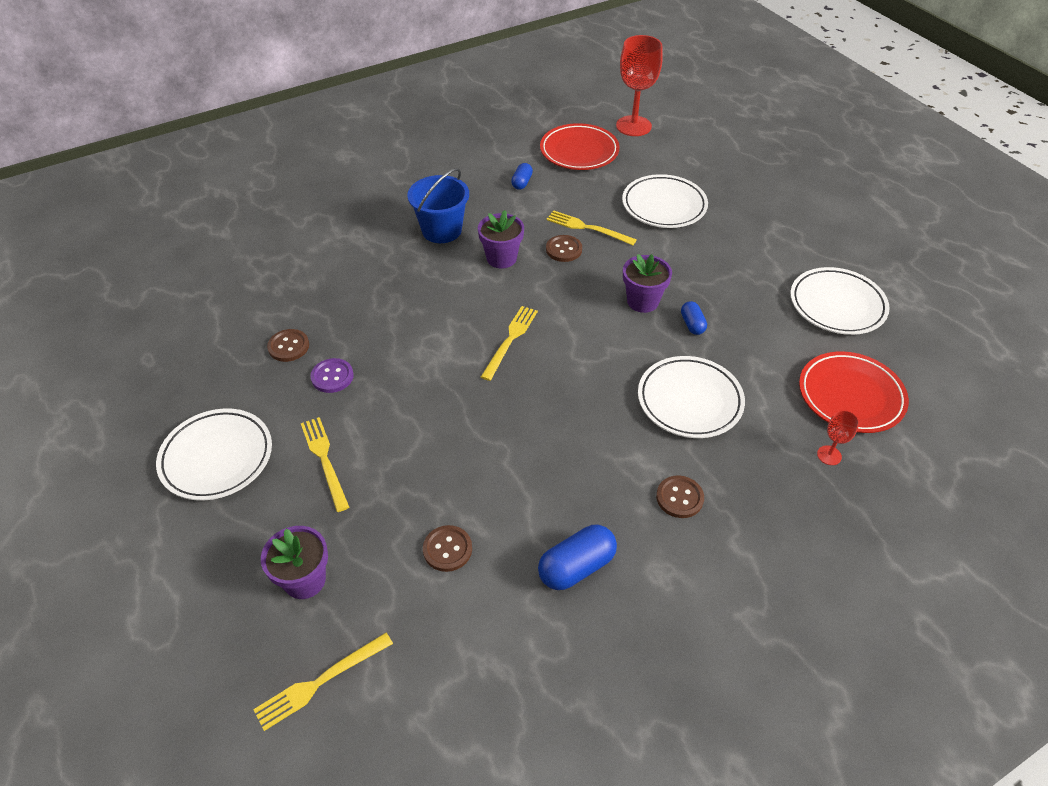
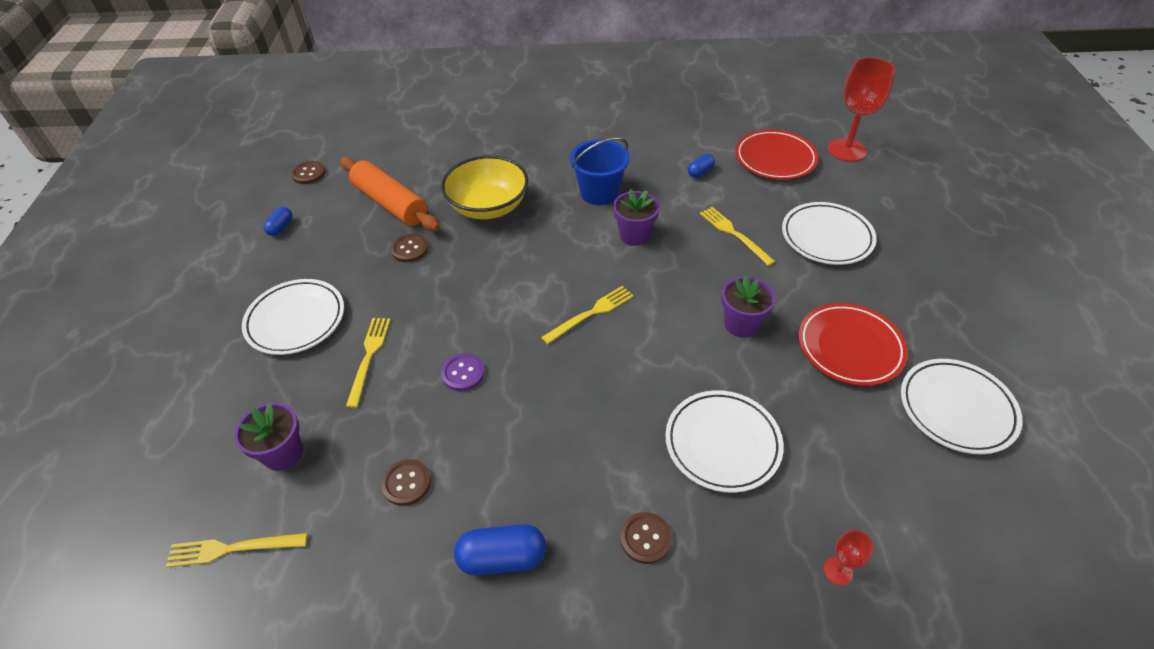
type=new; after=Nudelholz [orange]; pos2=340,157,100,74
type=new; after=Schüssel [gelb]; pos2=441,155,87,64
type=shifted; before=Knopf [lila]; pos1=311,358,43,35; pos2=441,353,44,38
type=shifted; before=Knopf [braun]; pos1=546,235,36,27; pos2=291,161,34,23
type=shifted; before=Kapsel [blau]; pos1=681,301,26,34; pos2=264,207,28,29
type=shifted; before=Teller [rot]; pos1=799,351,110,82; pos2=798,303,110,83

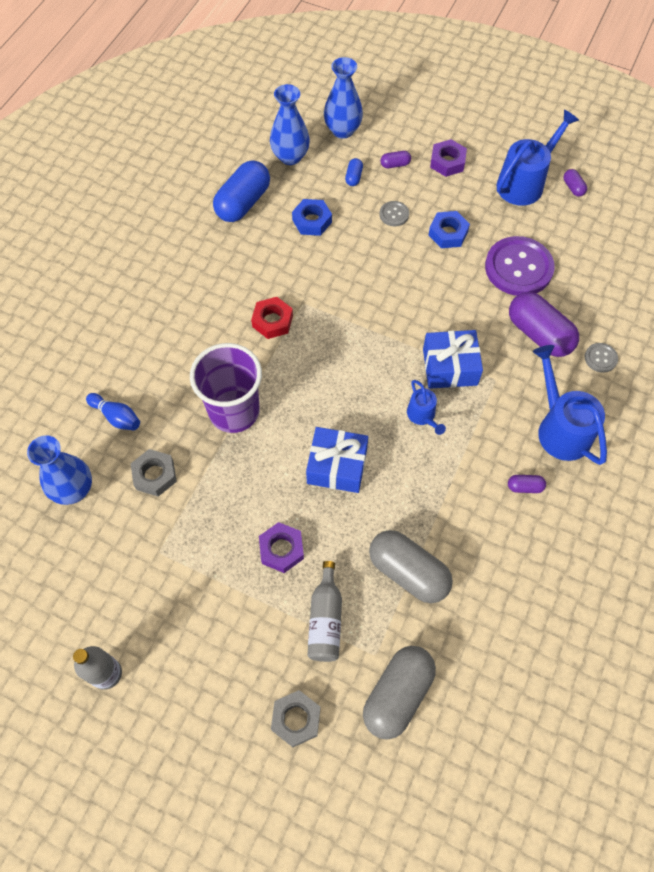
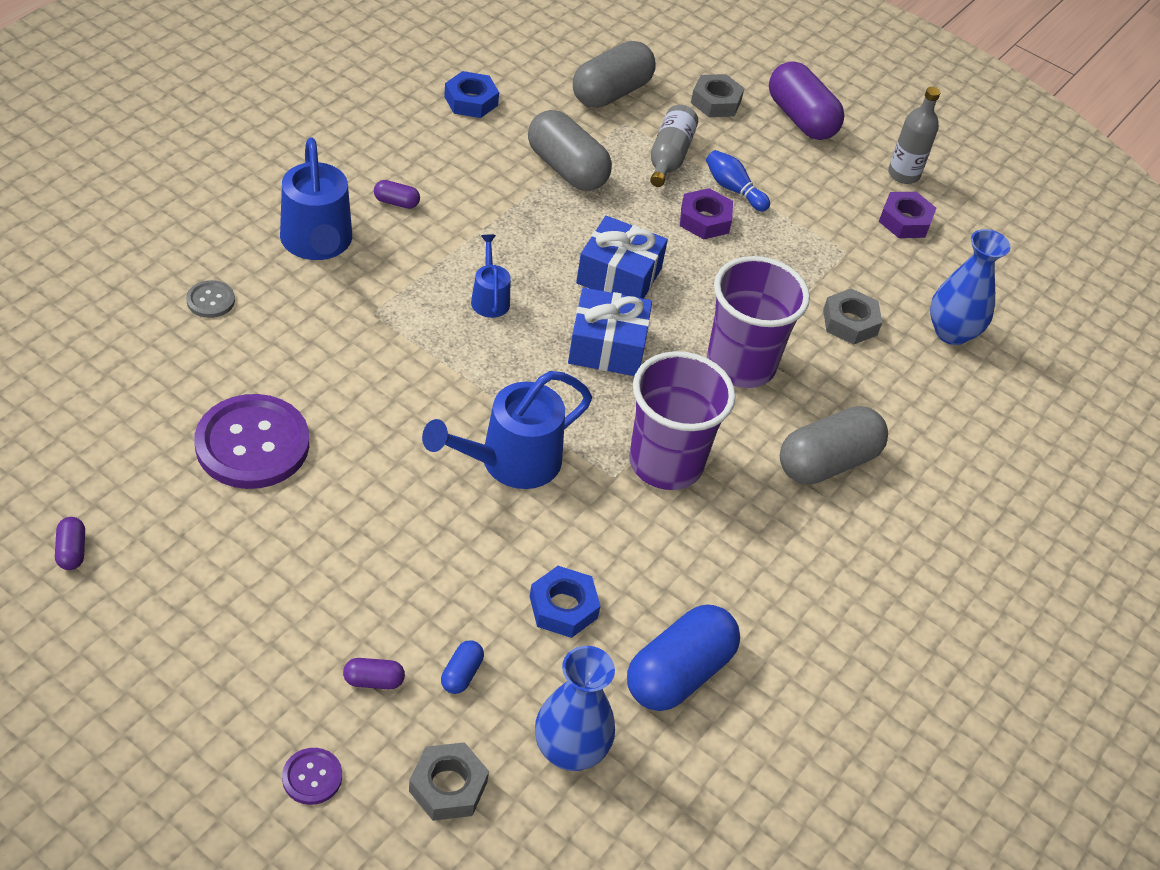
type=gone; before=Knopf [grau]; pos1=379,201,30,25
type=new; after=Knopf [lila]; pos2=282,748,60,57
type=new; after=Kapsel [grau]; pos2=780,406,108,78
type=shifted; before=Bowlingkegel [blau]; pos1=86,393,54,37; pos2=706,150,64,61
type=shifted; before=Geschenk [blau]; pos1=423,330,60,59; pos2=568,288,84,88
type=shifted; before=Sechskantmutter [blau]; pos1=429,211,41,37; pos2=444,71,55,47
type=shifted; before=Sechskantmutter [lila]; pos1=430,139,37,38; pos2=879,192,57,46
type=shifted; before=Gießkanne [blau]; pos1=497,109,82,97; pos2=422,371,170,118
type=shifted; before=Kapsel [lila]; pos1=509,292,70,65; pos2=769,61,76,79
type=swapped; before=Sechskantmutter [rot]; after=Becher [lila]; pos1=251,297,42,42; pos2=629,351,107,139
type=swapped; before=Vase [blau]; after=Sechskantmutter [grau]; pos1=324,57,39,82; pos2=409,742,80,79

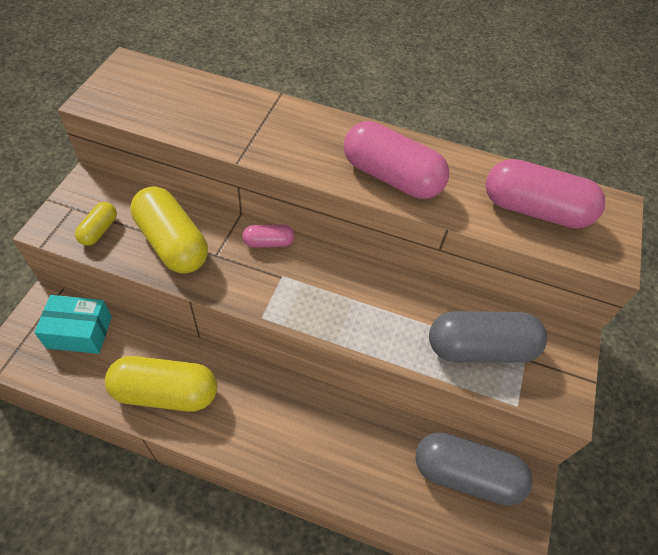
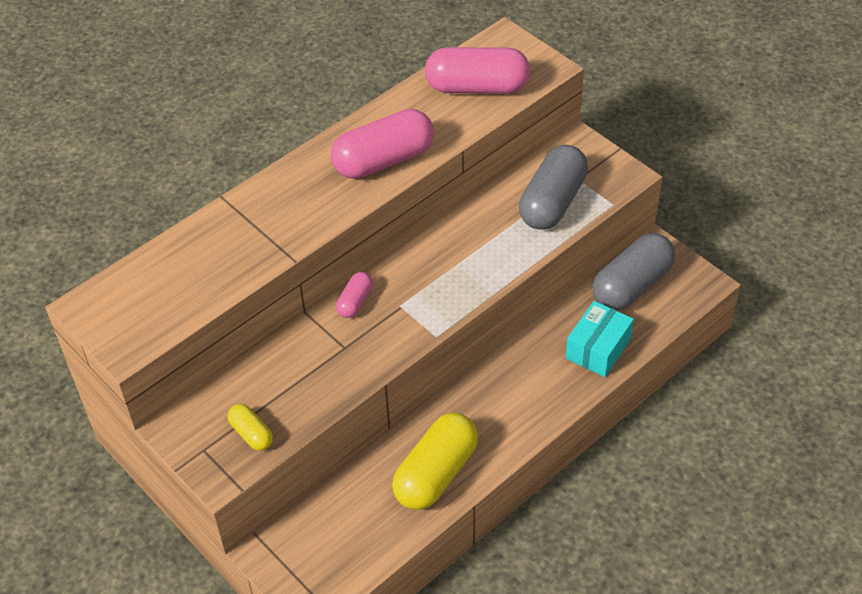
type=gone; before=Kapsel [gelb]; pos1=131,186,77,87
type=shifted; before=Schachtel [türkis]; pos1=34,295,78,59; pos2=566,301,68,76
type=rotated; before=Kapsel [rosa]; pos1=486,159,119,70; pos2=425,47,105,47; turn=45

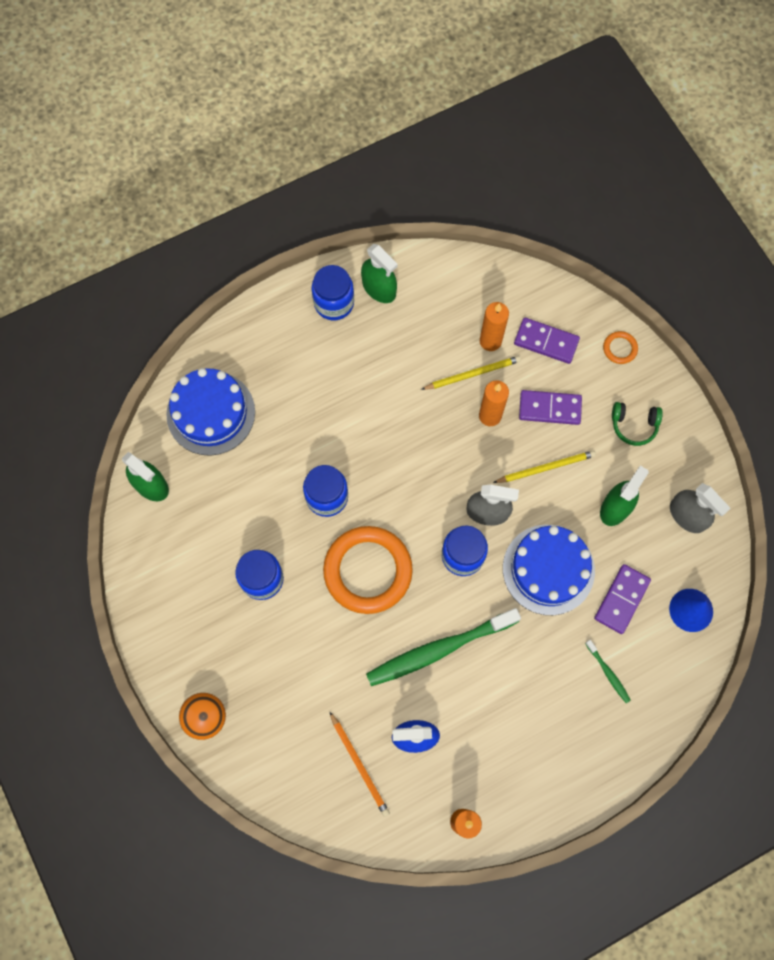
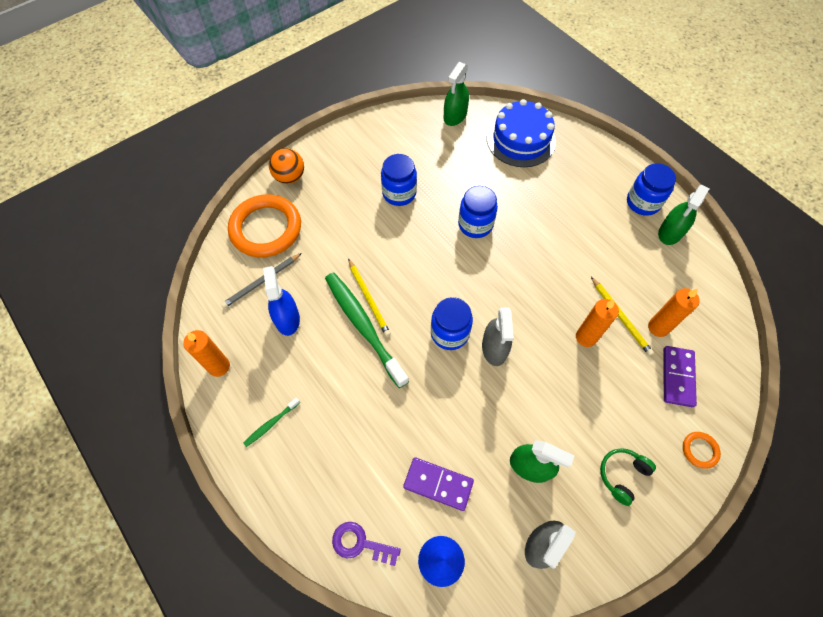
type=gone; before=Kuchen [blau]; pos1=503,525,92,90
type=gone; before=Dominostein [lila]; pos1=519,390,63,35
type=new; after=Schlüssel [lila]; pos2=332,522,69,44
type=shifted; before=Ring [orange]; pos1=323,526,90,88; pos2=228,194,73,63
type=shifted; before=Bleistift [gelb]; pos1=493,450,103,33; pos2=348,259,43,78
type=shifted; before=Zahnbürste [grün]; pos1=585,640,46,63; pos2=244,397,56,50
type=repainted; before=Bleistift [orange]; after=Bleistift [grau]; pos1=330,712,60,105; pos2=221,253,81,56
type=rotated; before=Kopfhörer [grün]; pos1=612,402,51,44; pos2=600,448,56,58; turn=45

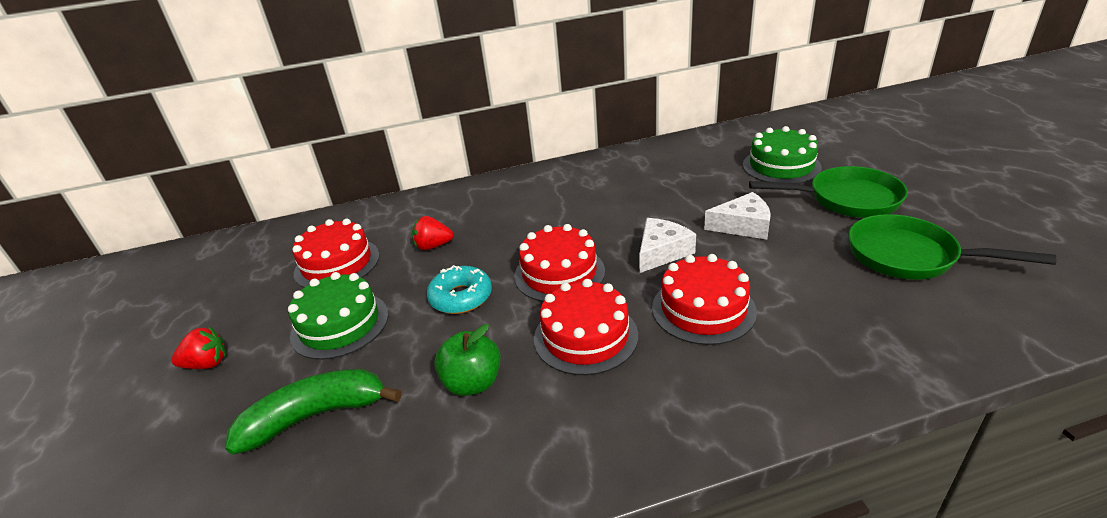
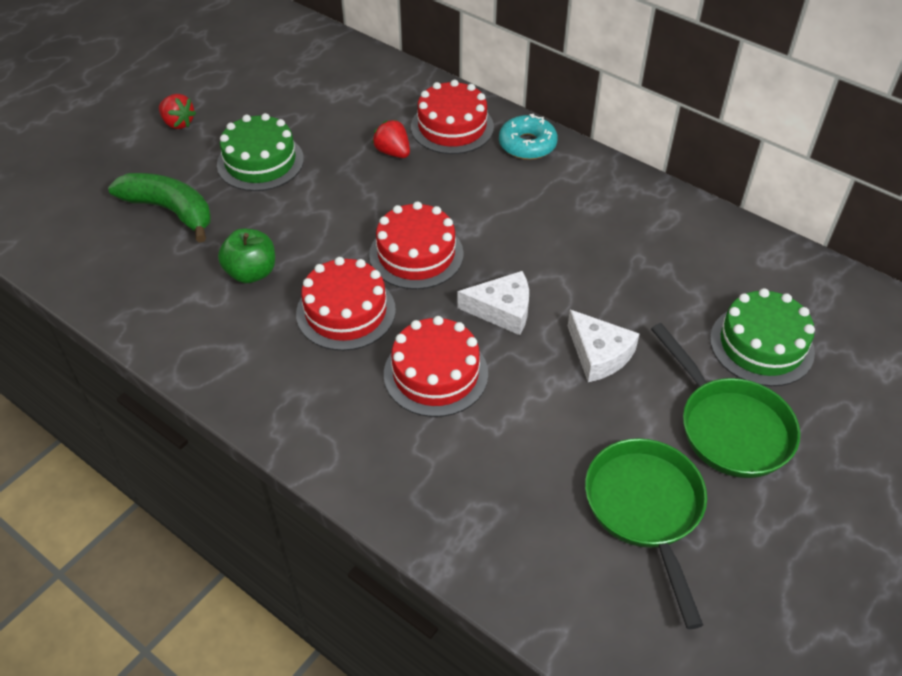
type=shifted; before=Kuchen [rot]; pos1=292,219,88,69; pos2=411,80,83,74
type=shifted; before=Donut [türkis]; pos1=427,265,65,49; pos2=499,114,59,46

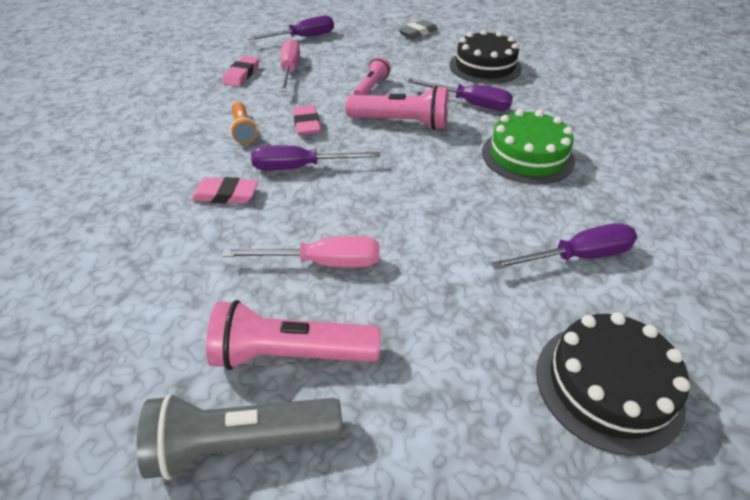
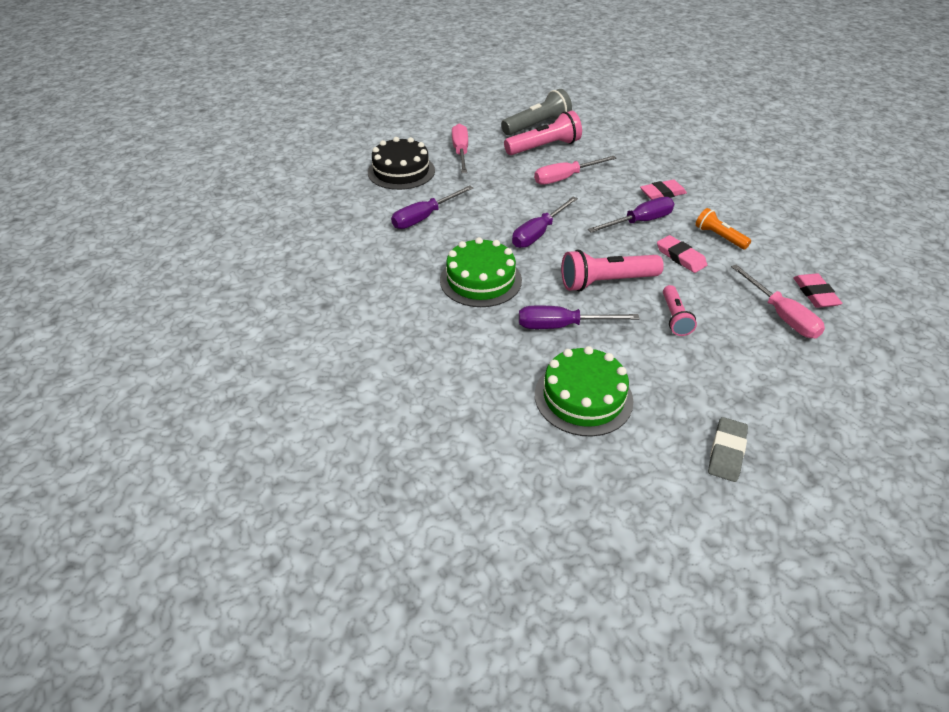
type=new; after=Schraubenzieher [rosa]; pos2=452,124,16,49
type=shifted; before=Schraubenzieher [lila]; pos1=247,16,87,24; pos2=512,196,66,52
type=repainted; before=Kuchen [schwarz]; after=Kuchen [grün]; pos1=449,30,73,54; pos2=535,346,98,90

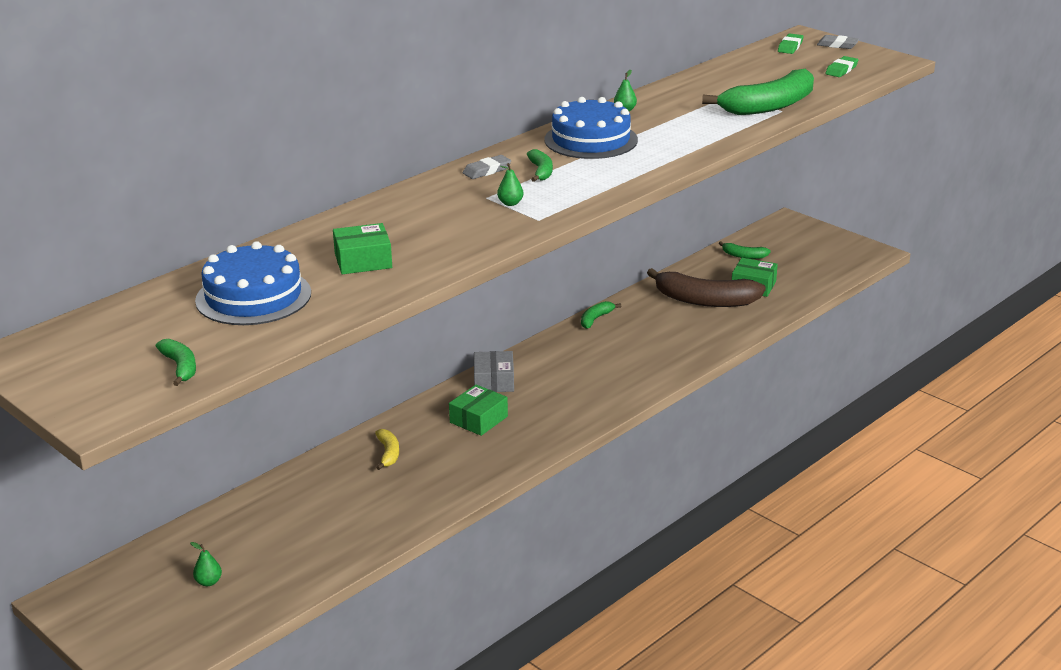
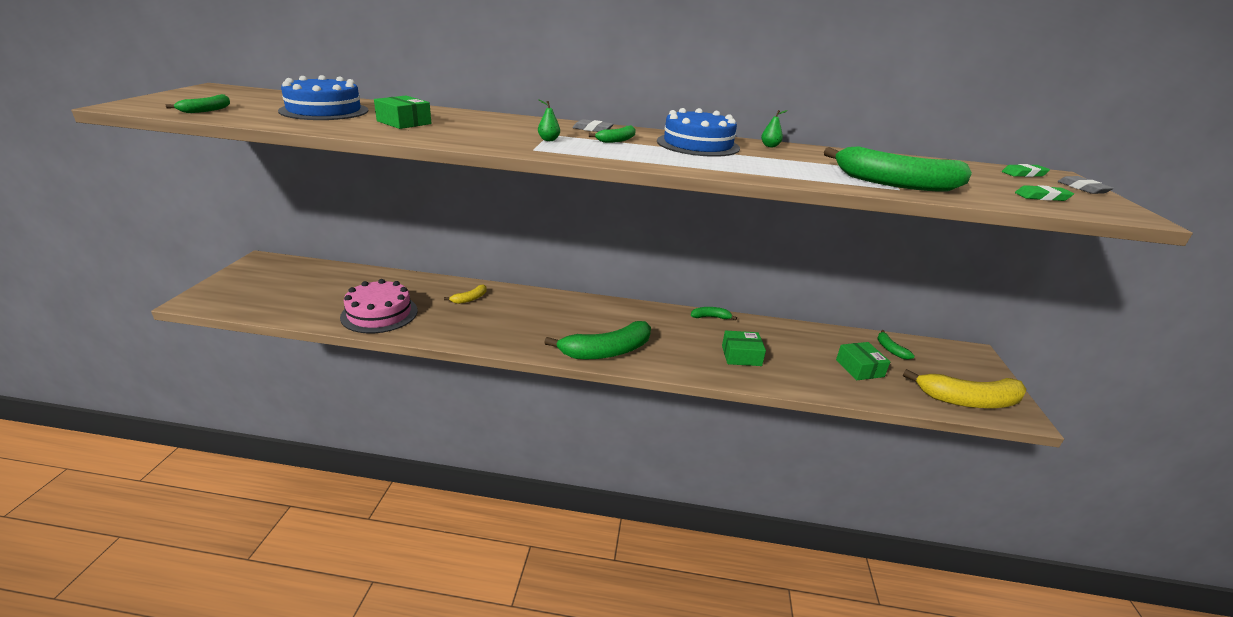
type=gone; before=Birne [grün]; pos1=190,542,32,44
type=gone; before=Schachtel [grau]; pos1=474,351,40,41
type=gone; before=Banane [braun]; pos1=647,268,119,39
type=new; after=Kuchen [rosa]; pos2=340,279,78,55
type=new; after=Banane [grün]; pos2=544,321,107,38
type=new; after=Banane [gelb]; pos2=903,369,123,39
type=shifted; before=Schachtel [grün]; pos1=449,385,59,51; pos2=722,331,44,35

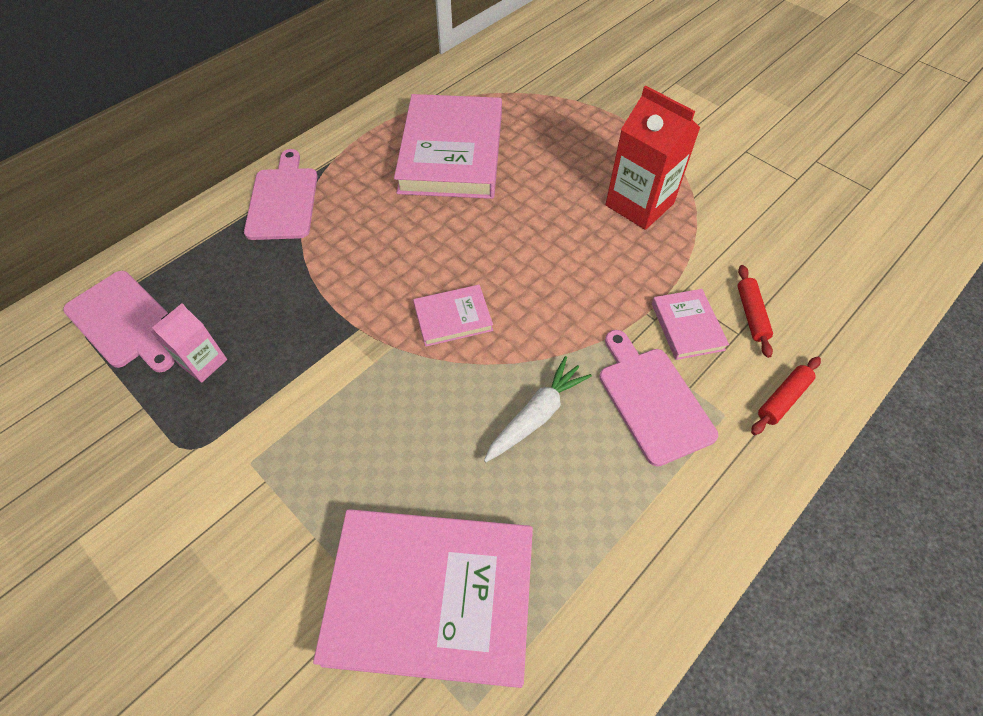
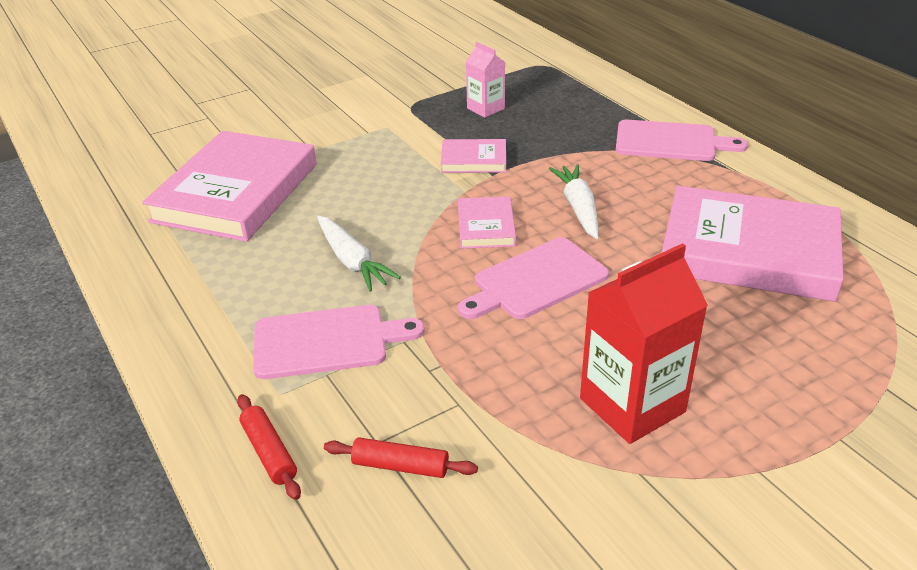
type=new; after=Karotte [weiß]; pos2=549,164,50,75
type=shifted; before=Schneidebrett [rosa]; pos1=63,271,112,101; pos2=458,237,151,82
type=shifted; before=Buch [rosa]; pos1=652,289,77,71; pos2=440,139,66,34

